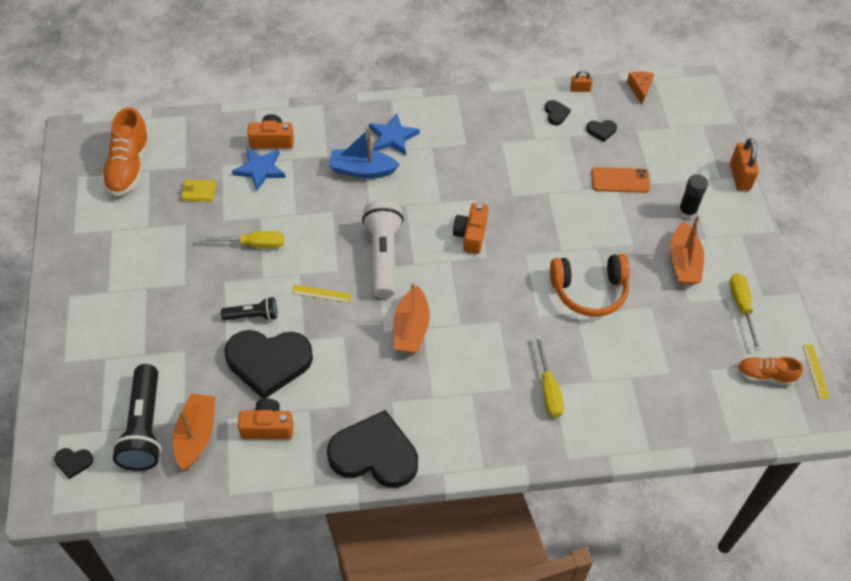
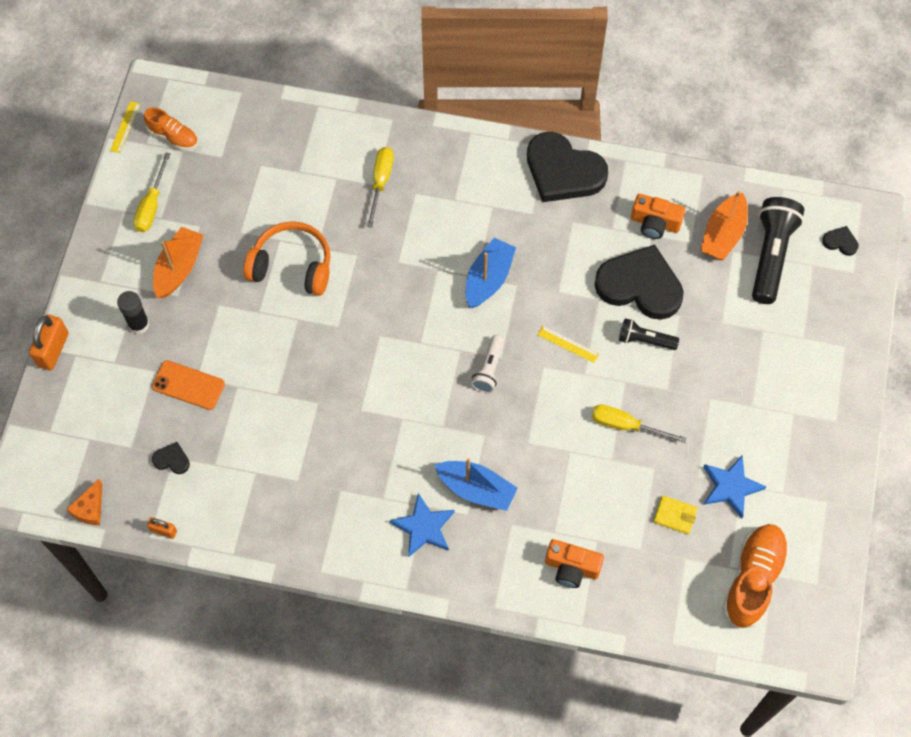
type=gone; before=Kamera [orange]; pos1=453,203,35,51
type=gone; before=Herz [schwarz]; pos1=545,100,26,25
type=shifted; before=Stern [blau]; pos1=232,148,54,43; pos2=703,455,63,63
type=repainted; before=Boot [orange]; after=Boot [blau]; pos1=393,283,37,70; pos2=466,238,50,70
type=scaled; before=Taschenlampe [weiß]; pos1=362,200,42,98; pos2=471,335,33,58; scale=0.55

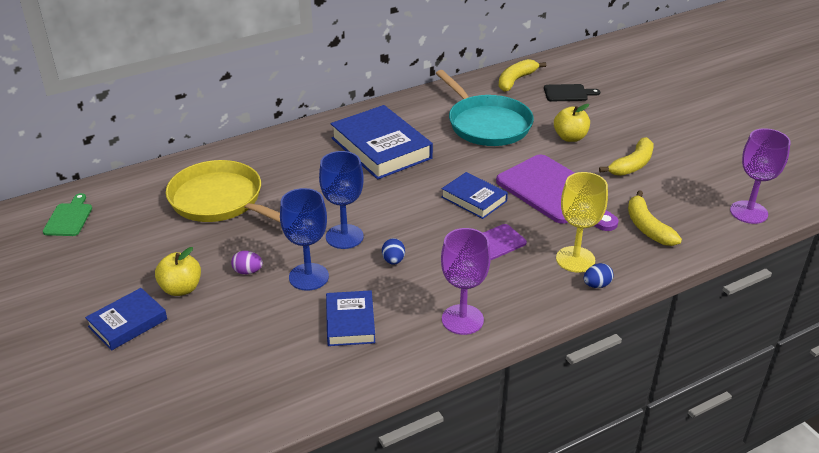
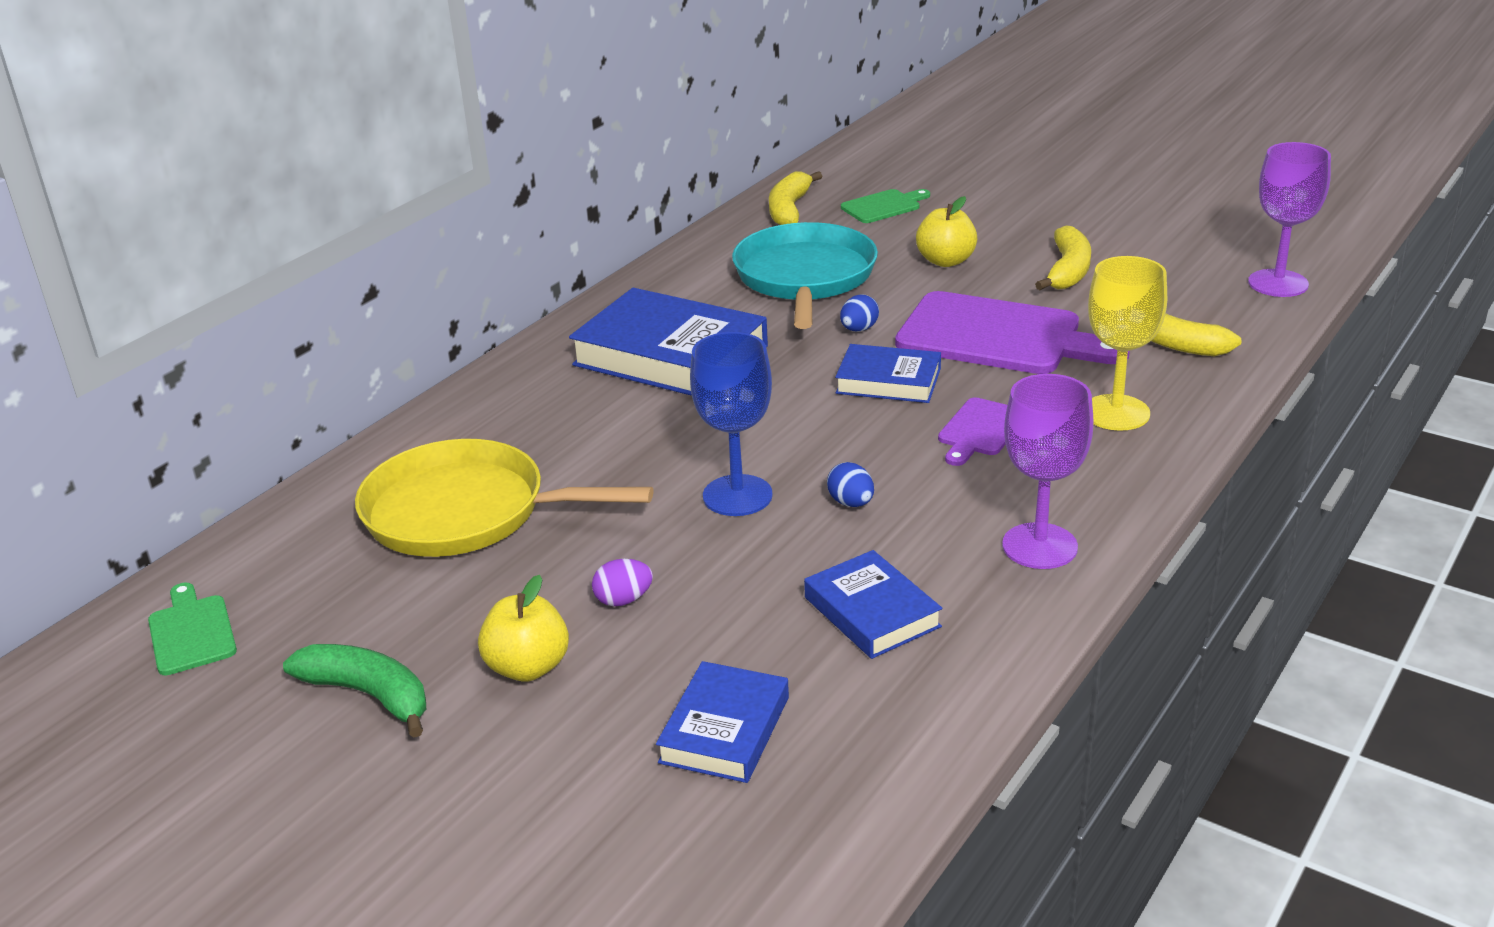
type=gone; before=Kelch [blau]; pos1=280,188,49,103
type=new; after=Banane [grün]; pos2=283,644,143,94
type=shifted; before=Buch [blau]; pos1=85,288,82,63; pos2=656,661,133,122
type=shifted; before=Ei [blau]; pos1=584,263,29,25; pos2=840,294,39,38
type=repainted; before=Schneidebrett [schwarz]; after=Schneidebrett [grün]; pos1=544,84,56,17; pos2=841,189,89,34
type=rotated; before=Pfanne [türkis]; pos1=436,70,98,76; pos2=732,222,146,107; turn=-120

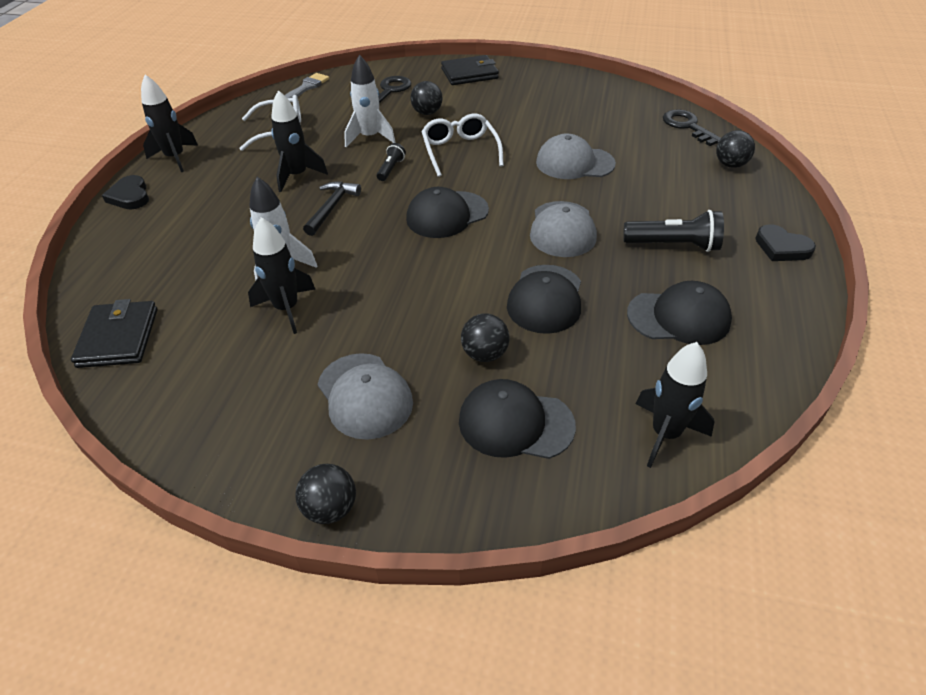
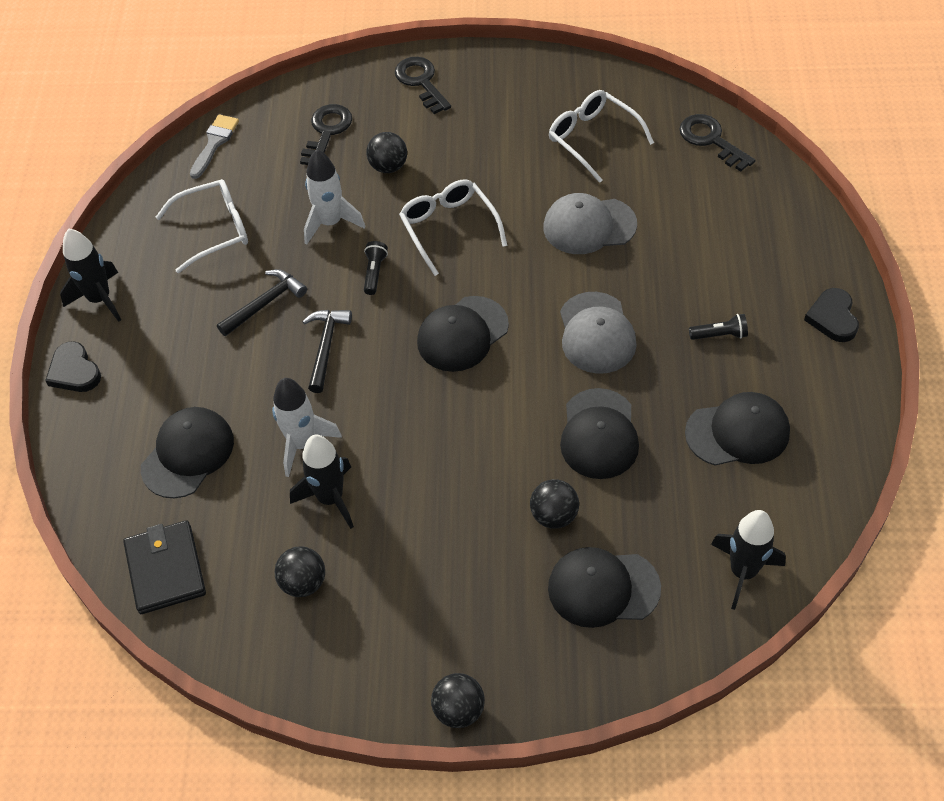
type=gone; before=Kappe [grau]; pos1=318,353,95,87
type=new; after=Kappe [schwarz]; pos2=141,407,93,91
type=new; after=Brille [weiß]; pos2=549,90,105,93
type=shifted; before=Ball [schwarz]; pos1=716,130,39,38; pos2=275,546,50,51
type=swapped; before=Rakete [schwarz]; after=Hammer [schwarz]; pos1=271,90,57,102; pos2=217,269,90,67
type=swapped; before=Geldbörse [schwarz]; after=Schlüssel [schwarz]; pos1=441,55,58,30; pos2=395,57,56,57
type=rotated; before=Herz [schwarz]; pos1=755,224,61,37; pos2=804,288,55,54; turn=60
type=scaled; before=Taschenlampe [schwarz]; pos1=623,210,101,42; pos2=689,314,59,26; scale=0.56

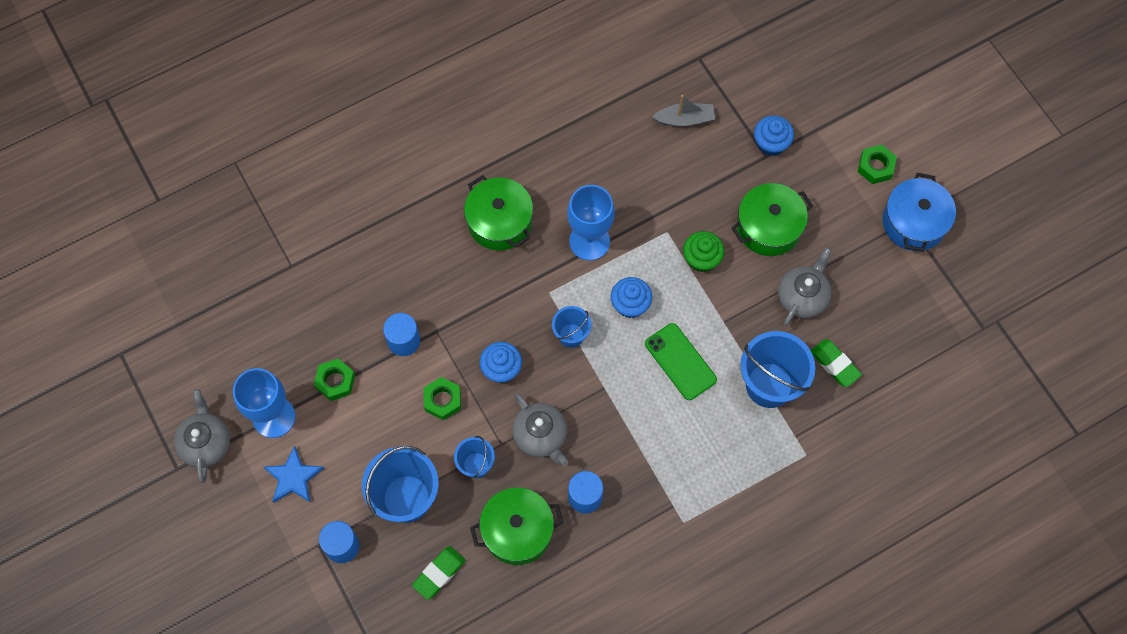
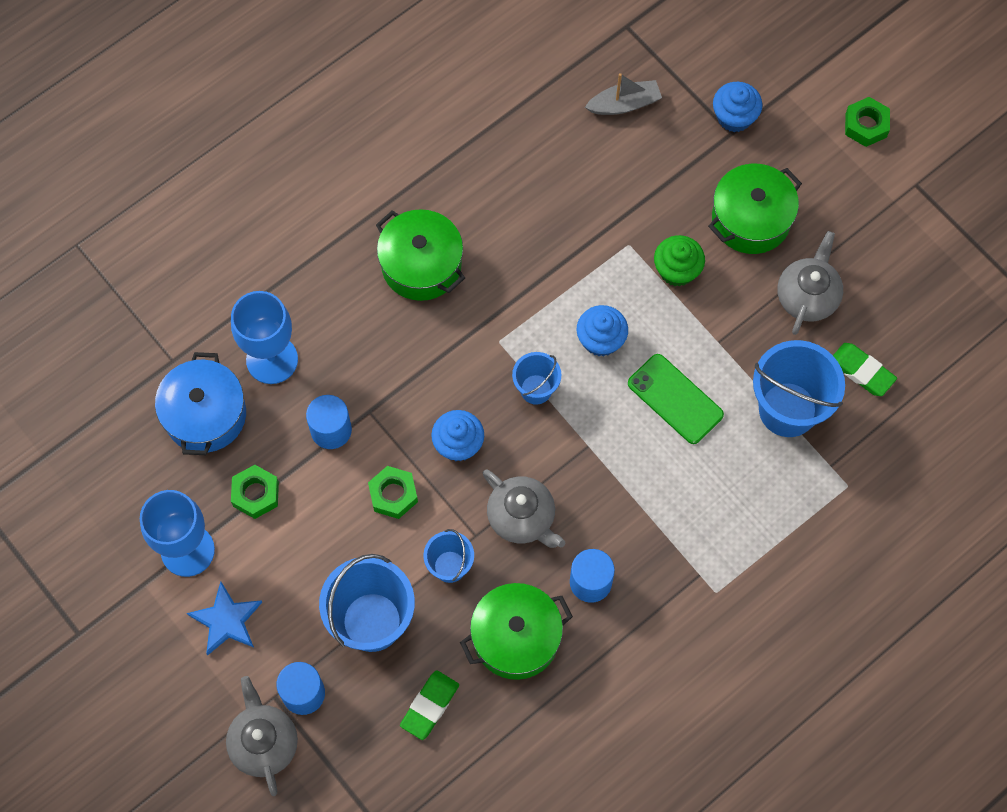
type=shifted; before=Teekanne [grau]; pos1=174,389,56,94; pos2=226,676,72,120
type=shifted; before=Kelch [blau]; pos1=567,185,48,76; pos2=231,291,67,93
type=shifted; before=Kochtopf [blau]; pos1=883,173,73,79; pos2=155,352,91,103

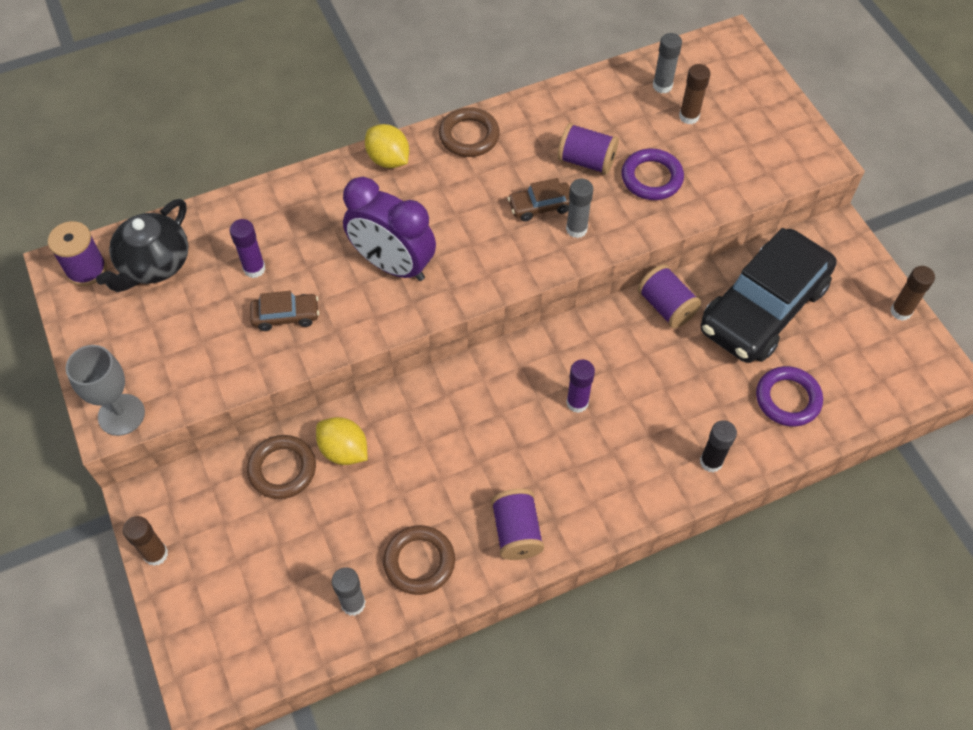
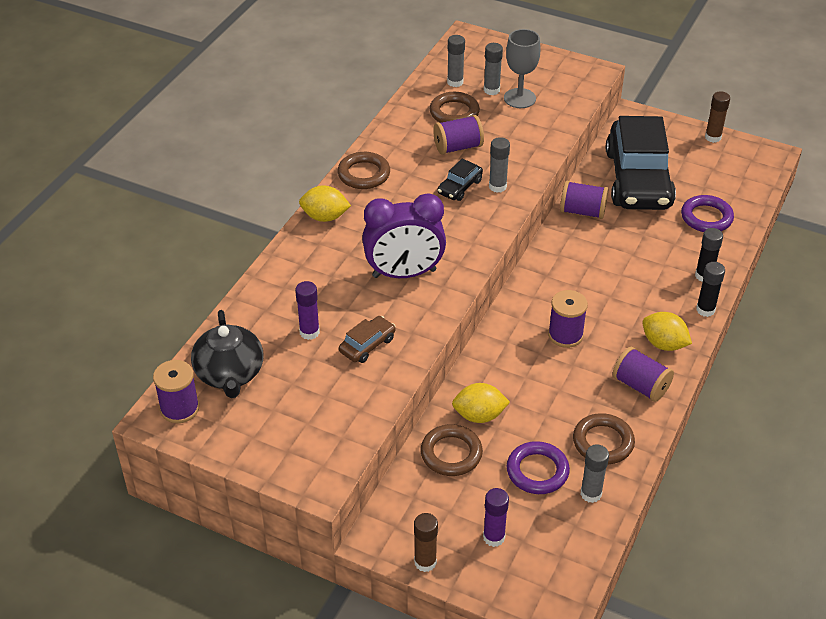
type=new; after=Ring [braun]; pos2=430,92,50,31
type=new; after=Garnrolle [lila]; pos2=548,290,40,58
type=new; after=Zitrone [gelb]; pos2=642,312,50,39
type=new; after=Klebestift [schwarz]; pos2=696,262,29,55
type=shifted; before=Kelch [grau]; pos1=66,345,79,91; pos2=504,29,37,79
type=shifted; before=Klebestift [lila]; pos1=566,360,29,53; pos2=483,488,26,59
type=shifted; before=Ring [lila]; pos1=622,148,62,52; pos2=507,441,63,53
type=repainted; before=Auto [braun]; after=Auto [schwarz]; pos1=508,178,62,43; pos2=438,159,45,42
type=repainted; before=Klebestift [braun]; after=Klebestift [grau]; pos1=679,64,32,60; pos2=484,43,19,52

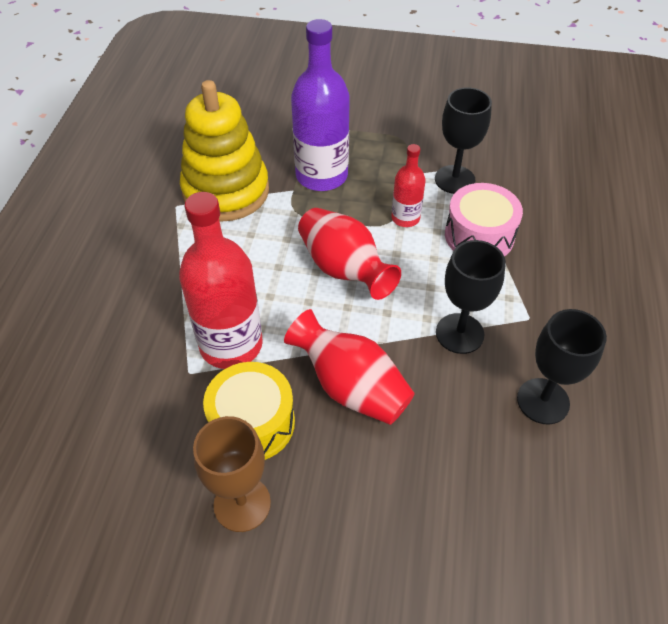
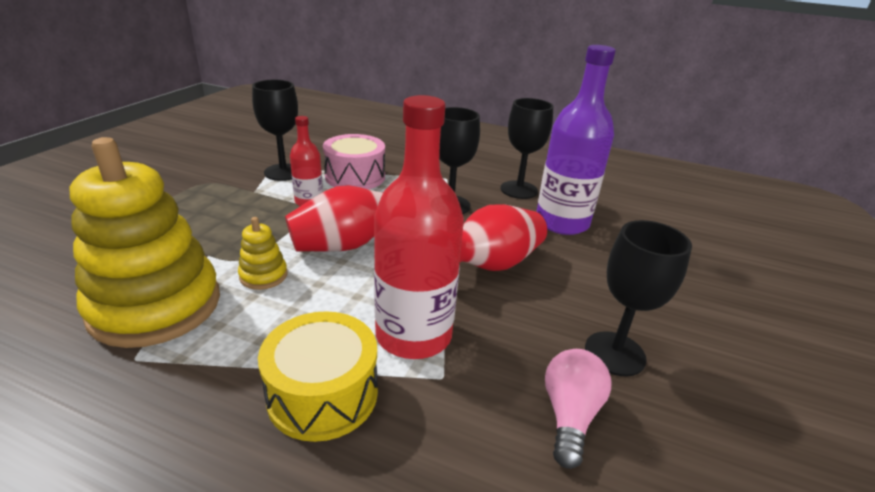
type=new; after=Stapelspielzeug [gelb]; pos2=238,217,49,73
type=new; after=Glühbirne [rosa]; pos2=545,349,66,120
type=shifted; before=Trommel [gelb]; pos1=203,362,92,98; pos2=258,311,120,131
type=shifted; before=Flasche [lila]; pos1=291,19,59,172; pos2=536,45,79,190
type=repainted; before=Kelch [braun]; after=Kelch [schwarz]; pos1=193,416,78,116; pos2=585,220,107,156

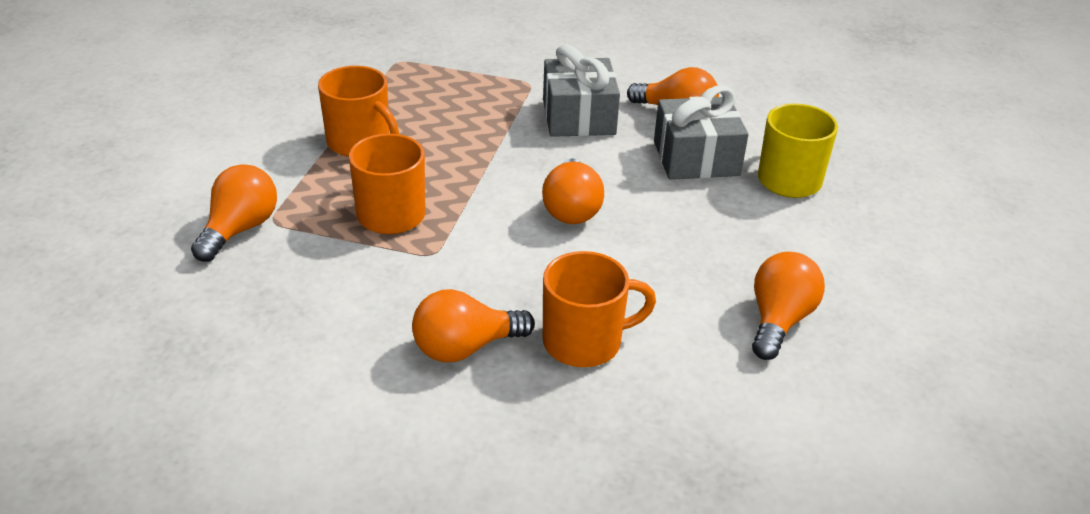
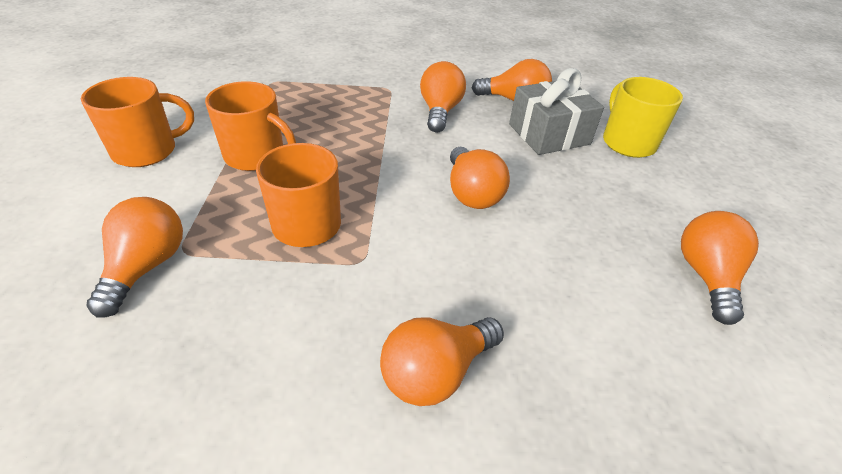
type=shifted; before=Tasse [orange]; pos1=543,251,113,116; pos2=81,77,113,90
type=swapped; before=Geschenk [grau]; after=Glühbirne [orange]; pos1=543,44,77,93; pos2=420,61,46,71

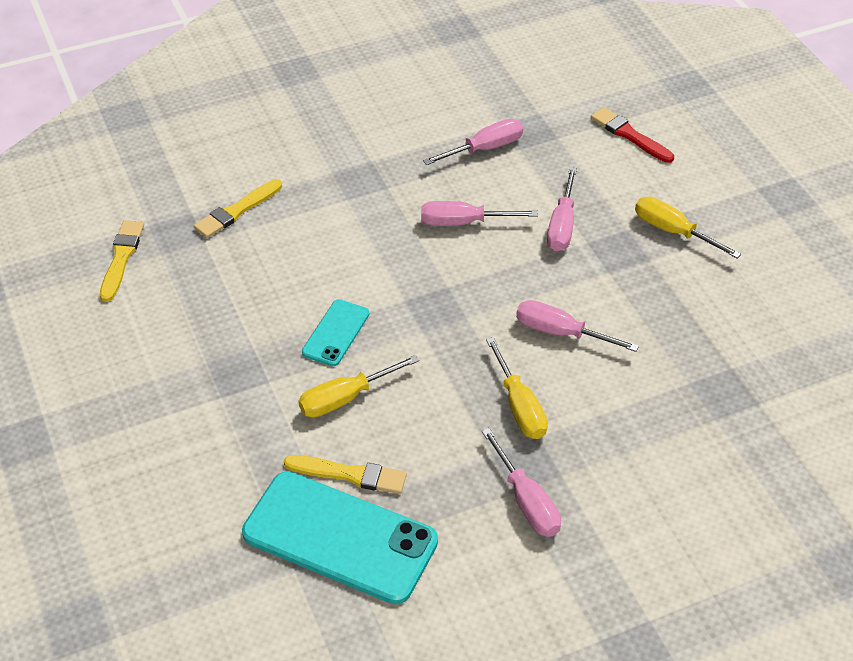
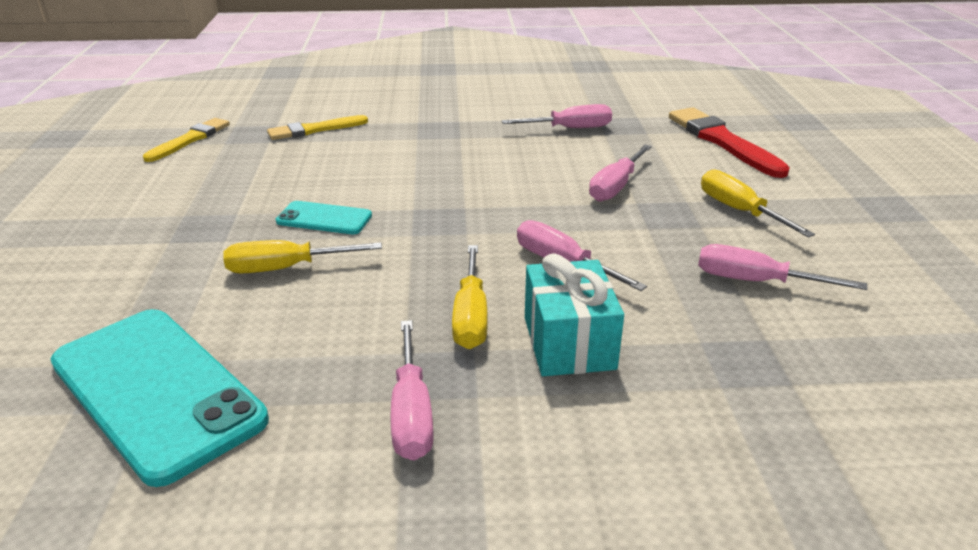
type=gone; before=Pinsel [gelb]; pos1=284,455,123,39
type=new; after=Geschenk [türkis]; pos2=525,253,99,123
type=shifted; before=Schraubenzieher [rosa]; pos1=421,201,117,25; pos2=698,244,169,46
type=rotated; before=Handy [türkis]; pos1=302,299,67,67; pos2=276,201,96,33; turn=60
type=scaled; before=Pinsel [rot]; pos1=591,107,83,56; pos2=669,107,121,71; scale=1.55

